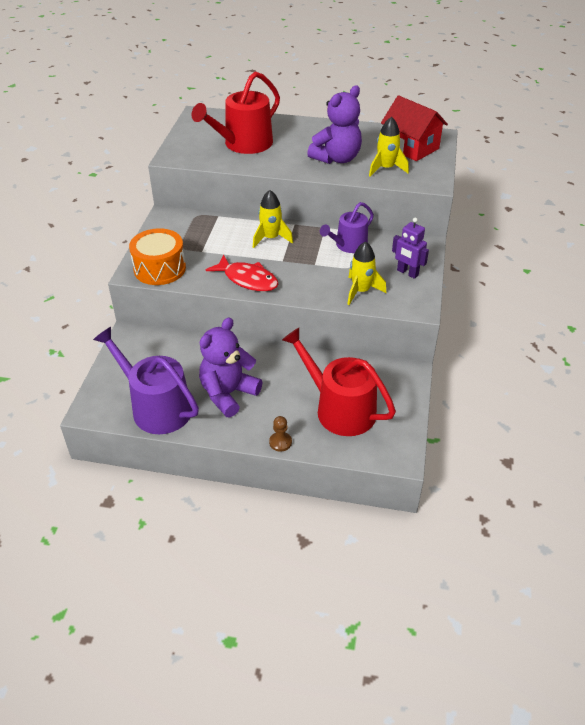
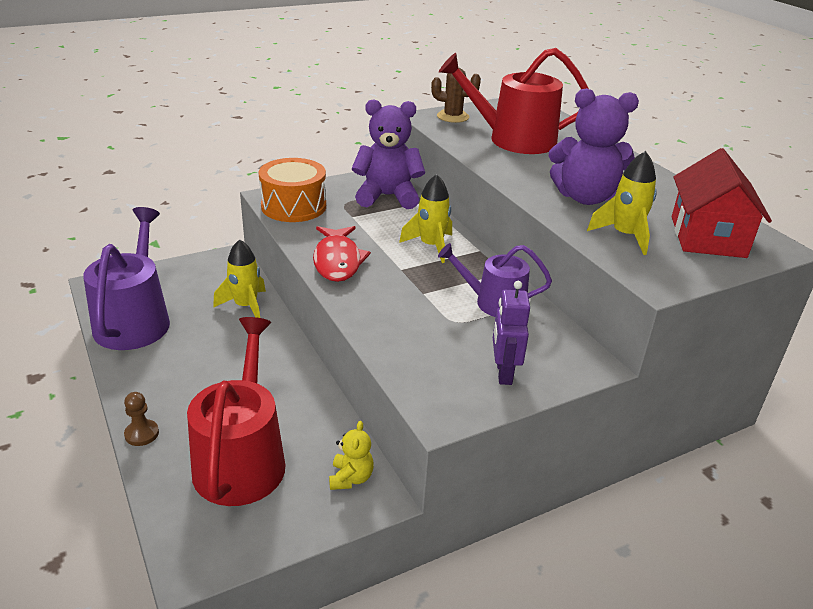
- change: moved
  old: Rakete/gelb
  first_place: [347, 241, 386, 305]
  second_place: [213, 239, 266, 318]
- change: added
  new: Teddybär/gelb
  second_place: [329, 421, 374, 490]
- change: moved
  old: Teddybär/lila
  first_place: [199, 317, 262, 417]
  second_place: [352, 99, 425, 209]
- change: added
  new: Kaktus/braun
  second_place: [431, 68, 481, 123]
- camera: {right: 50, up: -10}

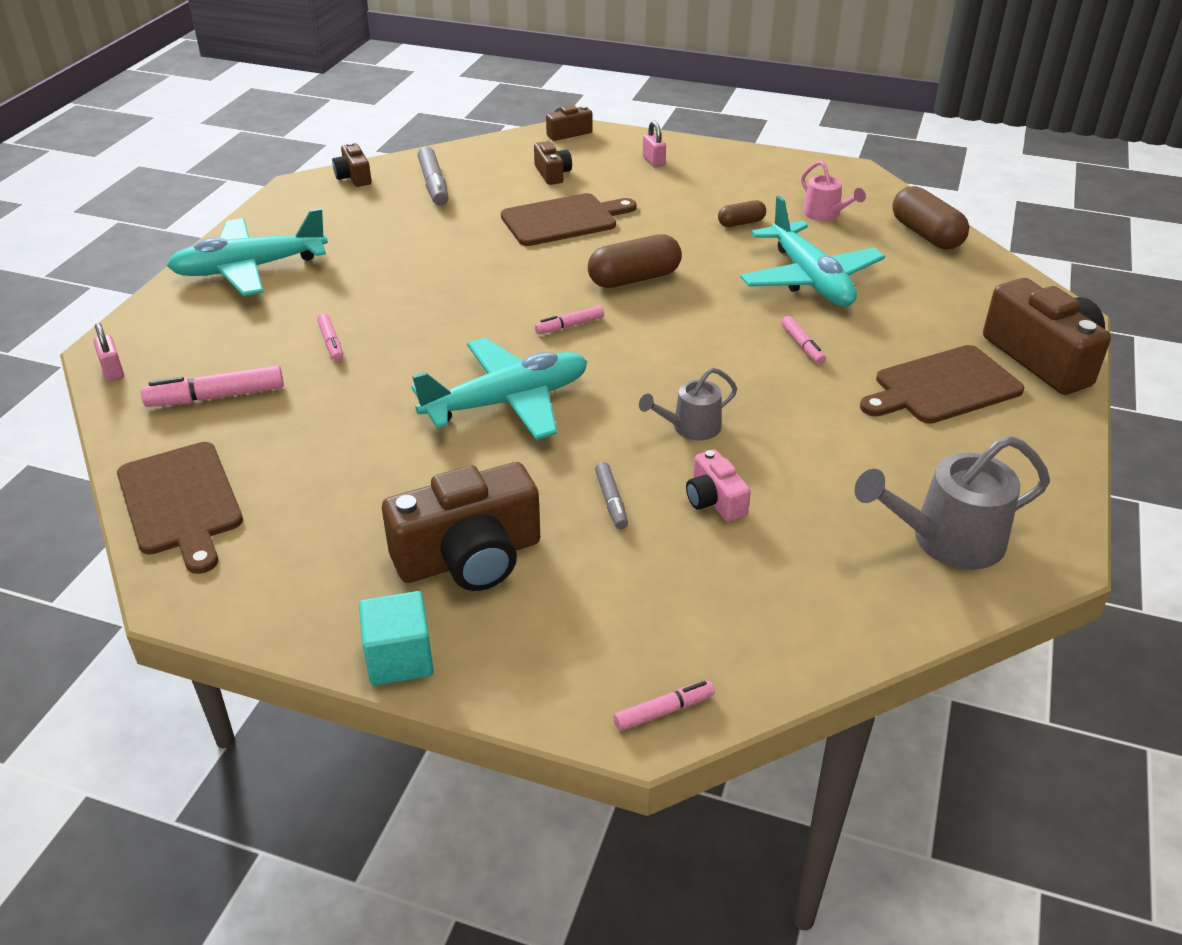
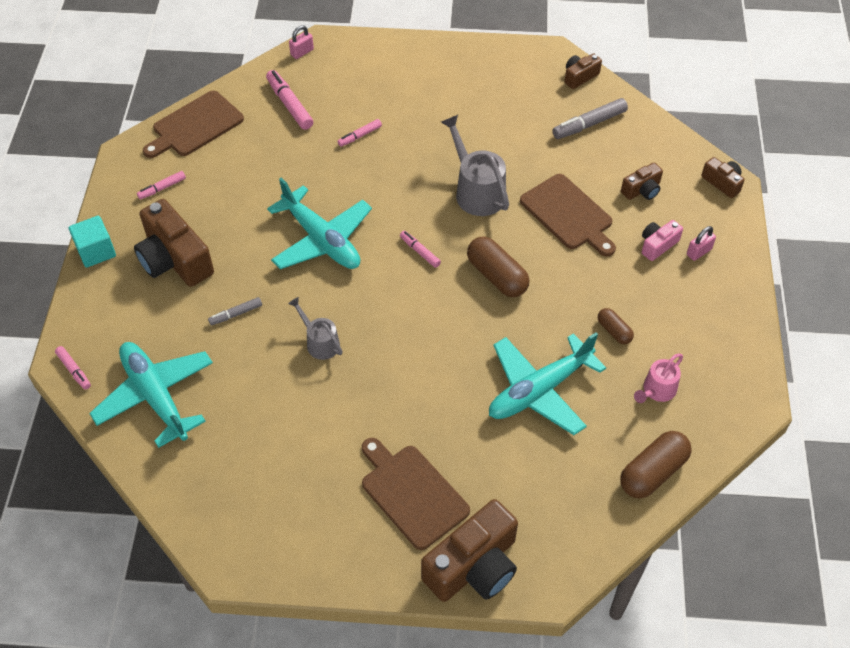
- change: moved
  old: Flugzeug/türkis
  first_place: [167, 208, 328, 296]
  second_place: [89, 342, 213, 448]
- change: moved
  old: Filzstift/rosa
  first_place: [781, 316, 826, 364]
  second_place: [137, 171, 186, 199]
- change: moved
  old: Gießkanne/grau
  first_place: [854, 435, 1050, 570]
  second_place: [441, 115, 509, 216]
- change: moved
  old: Kamera/rosa
  first_place: [686, 450, 751, 522]
  second_place: [642, 220, 683, 261]
- camera: {right: 75, up: 15}

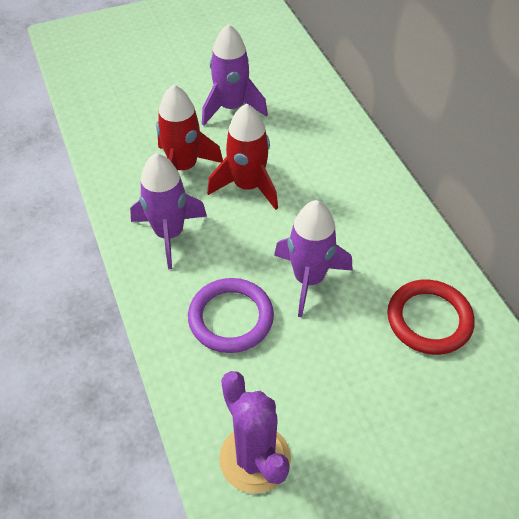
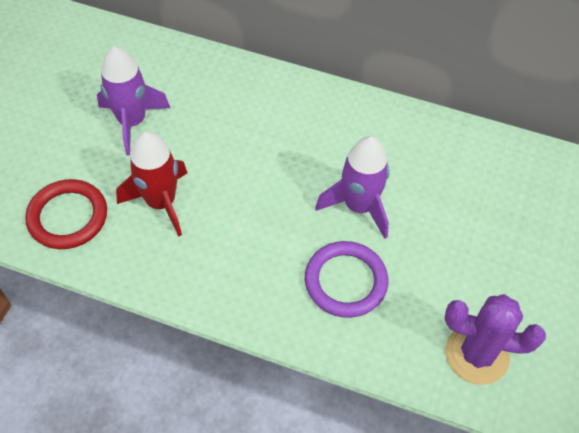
- change: moved
  old: Ring/rot
  first_place: [387, 280, 475, 355]
  second_place: [25, 179, 107, 249]
- change: removed
  old: Rakete/lila
  first_place: [130, 153, 207, 269]
- change: removed
  old: Rakete/rot
  first_place: [207, 103, 278, 210]
- camera: {right: -50, up: 5}

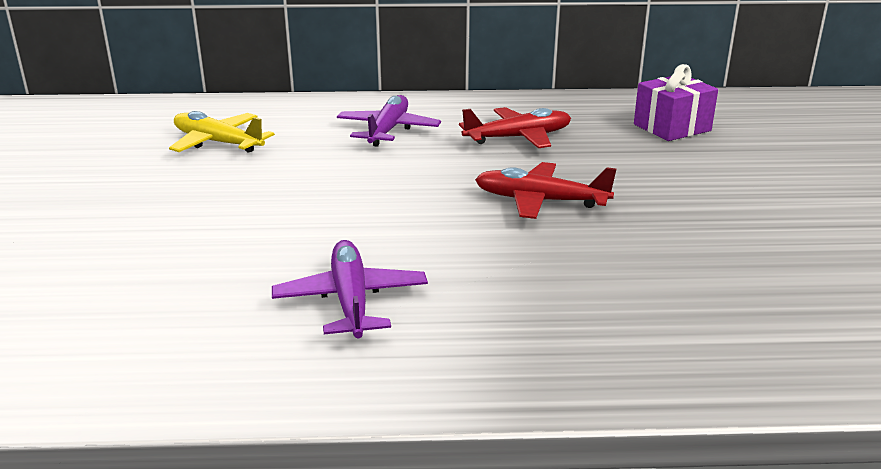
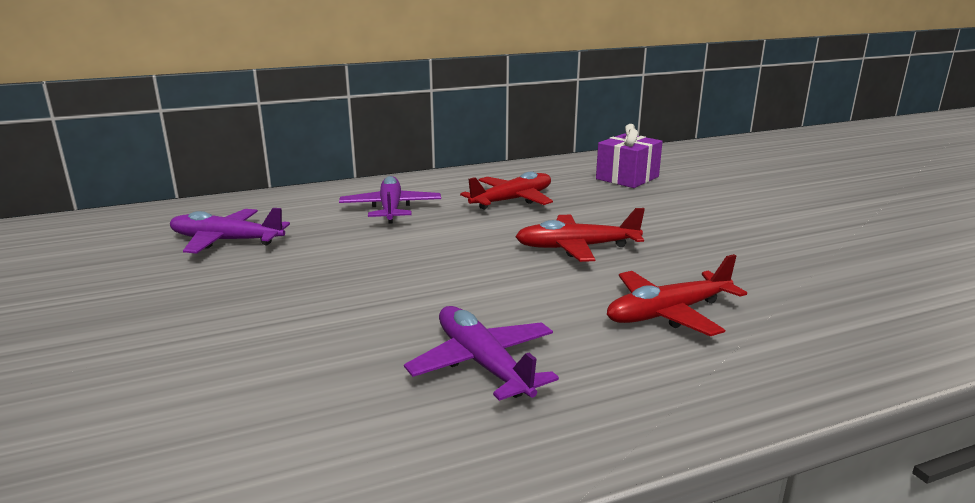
- change: recoloured
  old: Flugzeug/gelb
  new: Flugzeug/lila
  first_place: [169, 111, 275, 153]
  second_place: [170, 208, 290, 254]
- change: added
  new: Flugzeug/rot
  second_place: [607, 254, 747, 336]
- camera: {right: -20, up: -5}

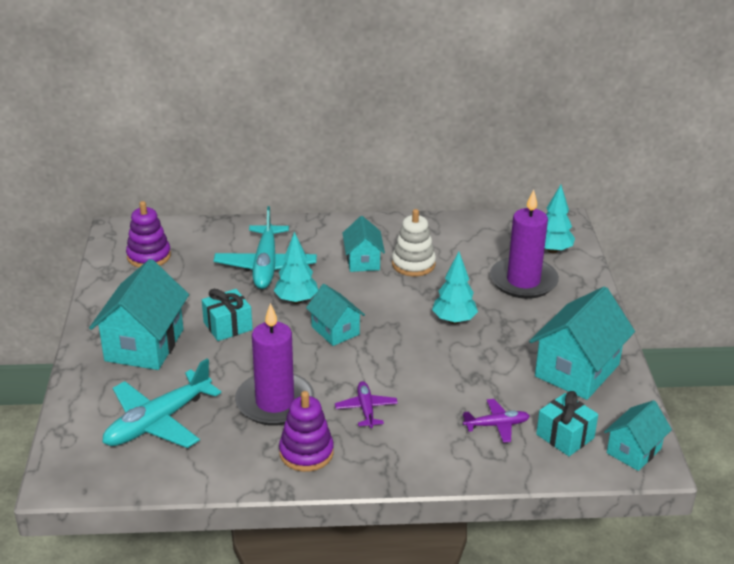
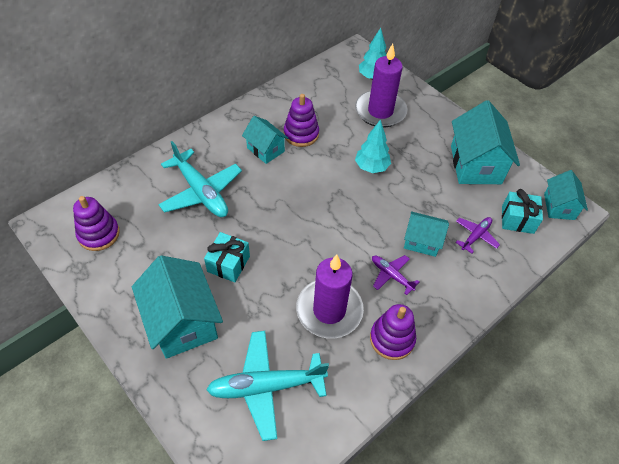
- change: turned
  old: Flugzeug/türkis
  first_place: [102, 359, 221, 448]
  second_place: [206, 331, 329, 441]
  degrees: 75
- change: recoloured
  old: Stapelspielzeug/weiß
  new: Stapelspielzeug/lila
  first_place: [392, 209, 436, 276]
  second_place: [284, 94, 319, 147]
- change: moved
  old: Haus/türkis
  first_place: [306, 284, 365, 346]
  second_place: [404, 211, 449, 257]
- change: removed
  old: Baum/türkis
  first_place: [274, 232, 318, 304]
- camera: {right: -40, up: 20}

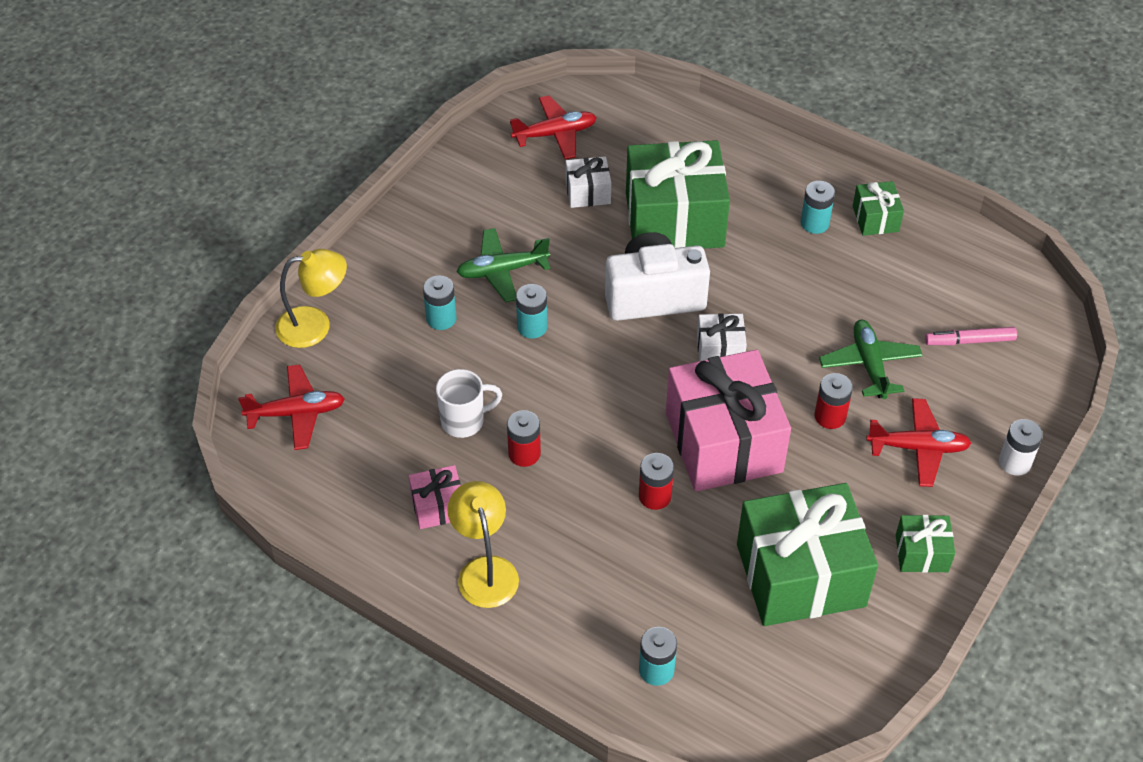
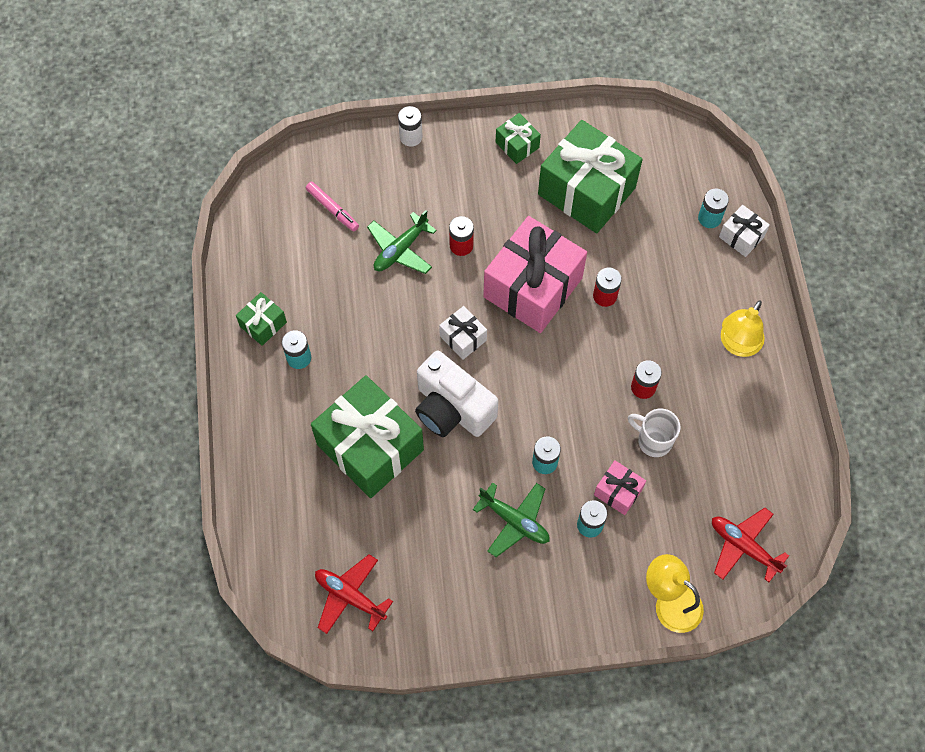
- change: moved
  old: Geschenk/rosa
  first_place: [409, 465, 461, 529]
  second_place: [594, 460, 646, 515]
- change: moved
  old: Geschenk/weiß
  first_place: [566, 157, 611, 208]
  second_place: [719, 205, 770, 257]
- change: removed
  old: Flugzeug/rot
  first_place: [866, 398, 971, 487]
- camera: {right: -130, up: 15}

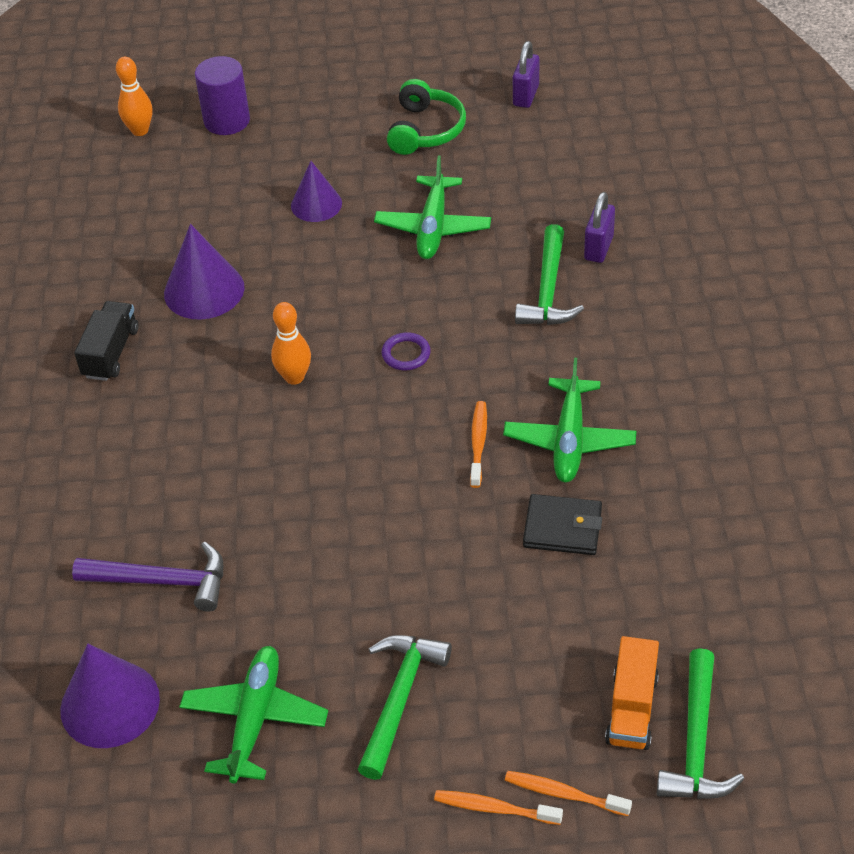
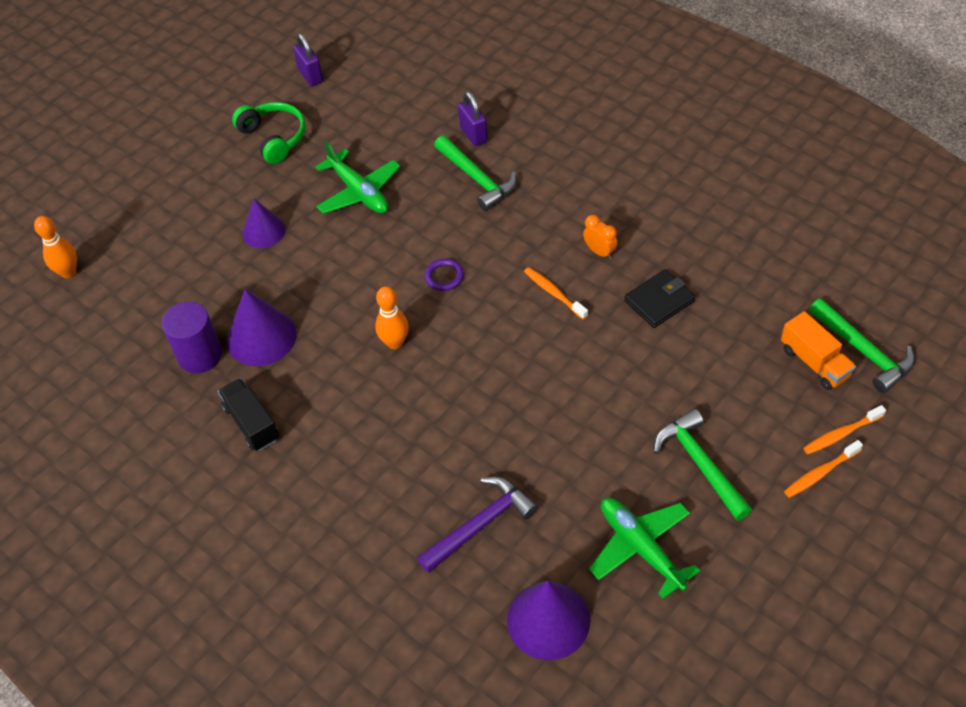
- change: moved
  old: Vollzylinder/lila
  first_place: [195, 56, 250, 135]
  second_place: [162, 302, 222, 373]
- change: replaced
  old: Flugzeug/grün
  new: Wecker/orange
  first_place: [503, 358, 636, 483]
  second_place: [583, 215, 618, 260]
- camera: {right: -45, up: 5}

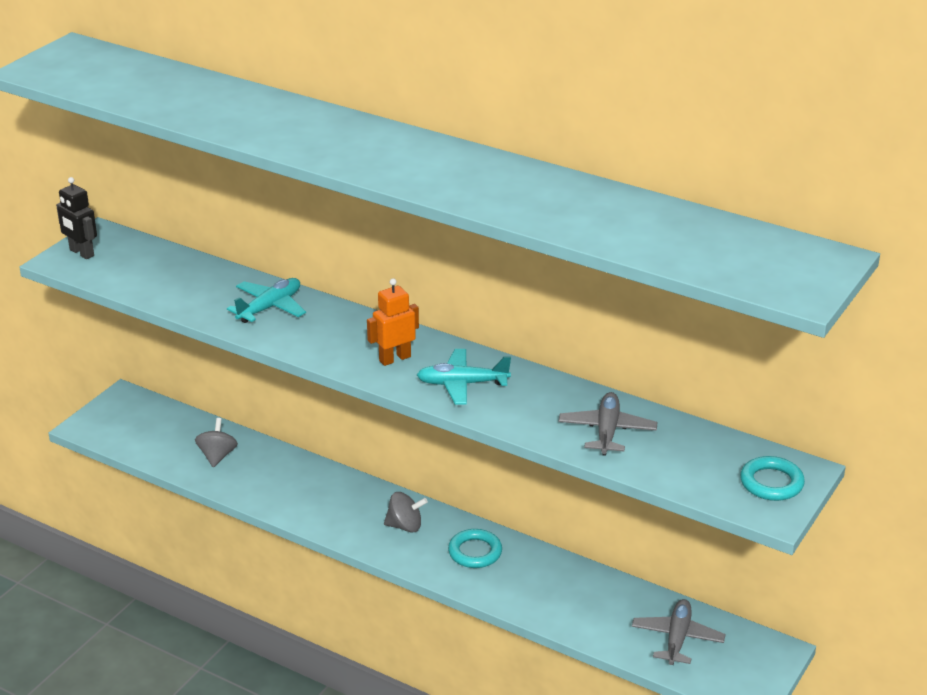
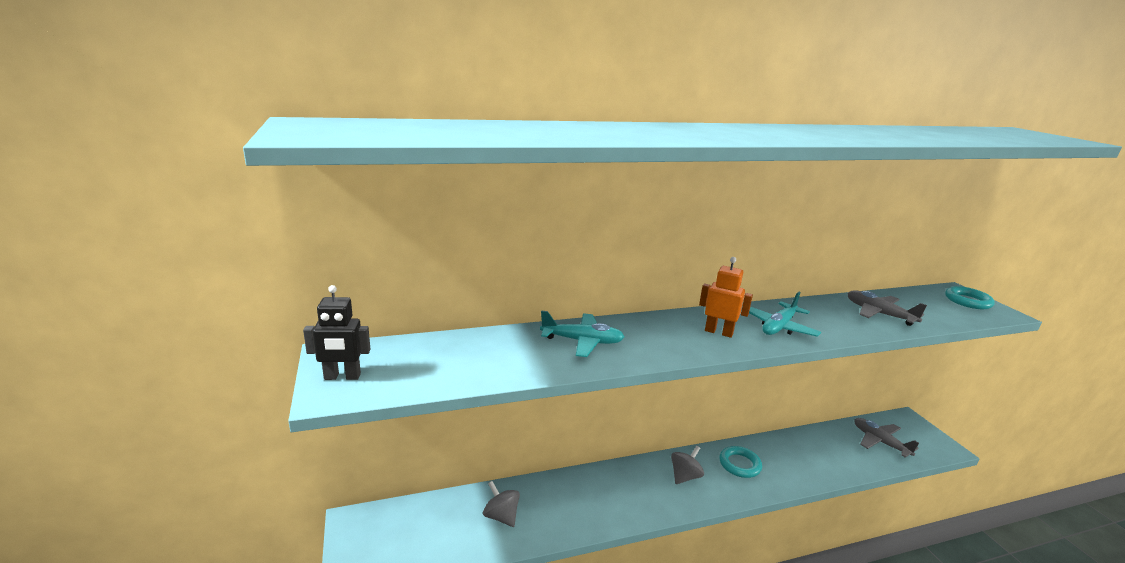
- change: turned
  old: Flugzeug/türkis
  first_place: [227, 278, 306, 323]
  second_place: [540, 310, 624, 357]
  degrees: 105
- change: turned
  old: Roboter/orange
  first_place: [367, 278, 419, 366]
  second_place: [699, 257, 753, 338]
  degrees: 105
- camera: {right: -50, up: -10}

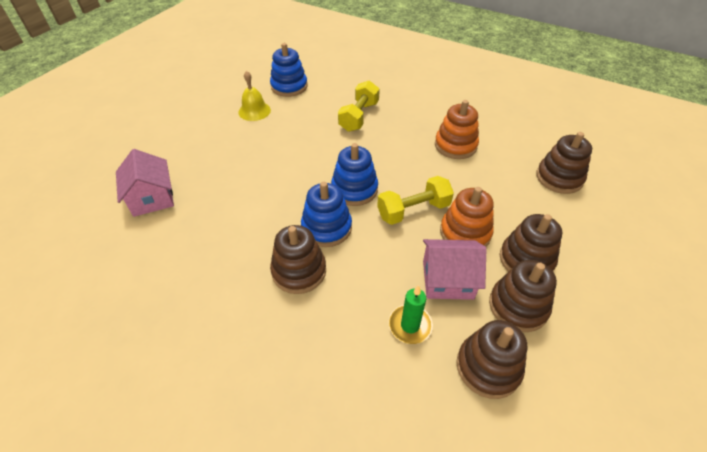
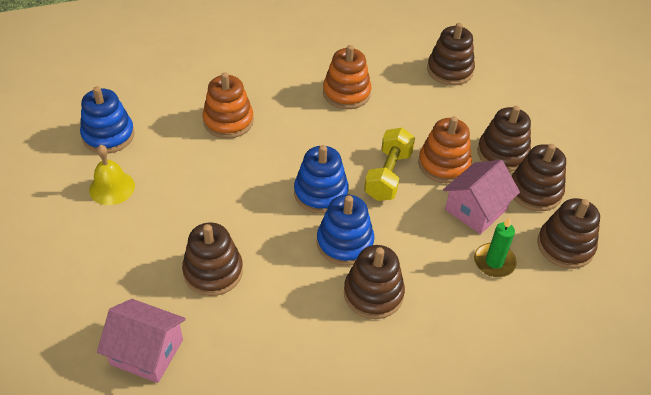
- change: added
  new: Stapelspielzeug/braun
  second_place: [182, 223, 243, 296]
- change: replaced
  old: Hantel/gelb
  new: Stapelspielzeug/orange
  first_place: [338, 81, 380, 132]
  second_place: [202, 72, 254, 139]
- camera: {right: -50, up: 0}

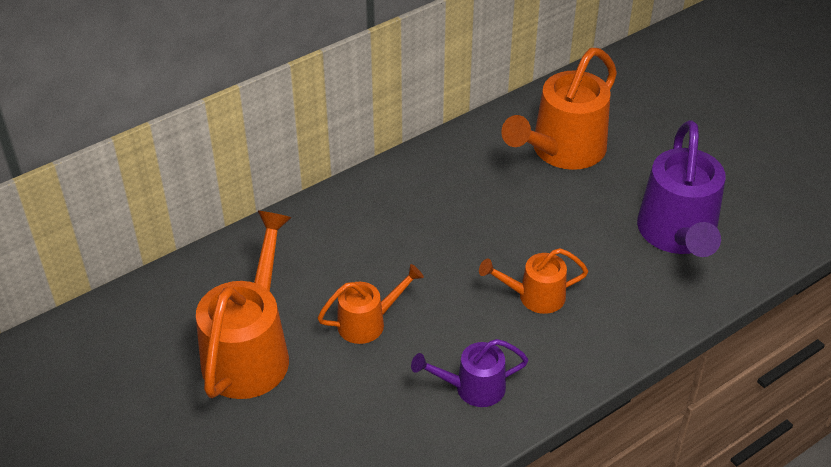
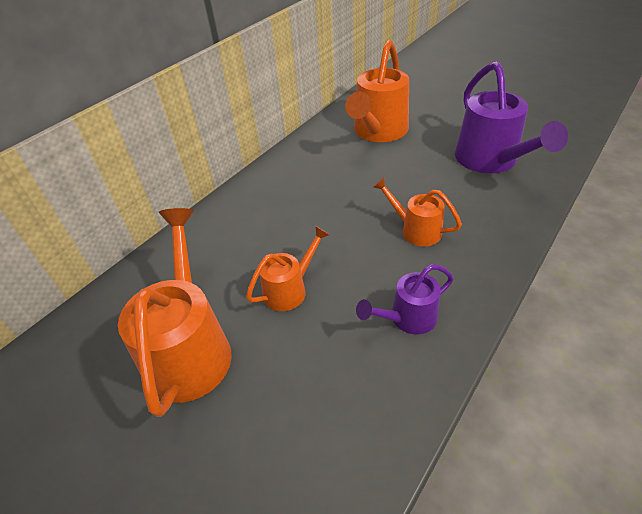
- change: turned
  old: Gießkanne/orange
  first_place: [479, 248, 588, 314]
  second_place: [373, 177, 462, 246]
  degrees: 60
- camera: {right: -15, up: 0}

